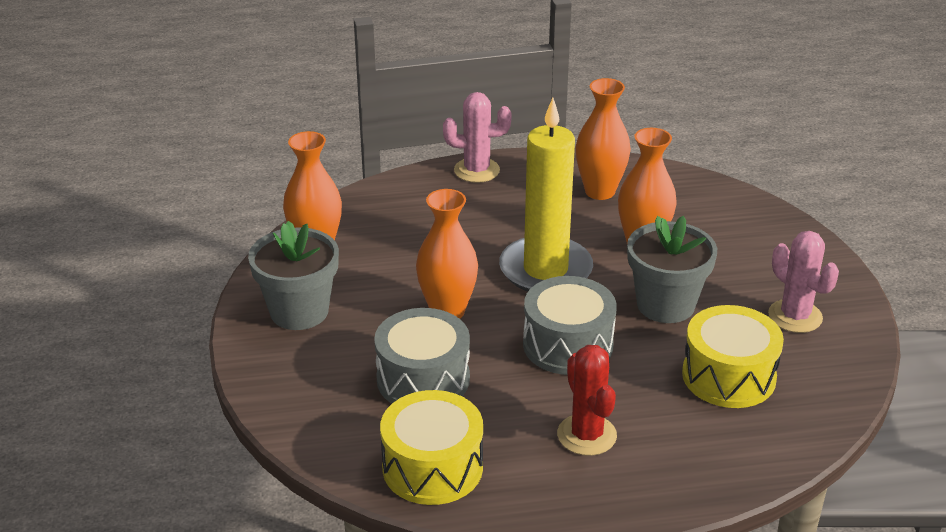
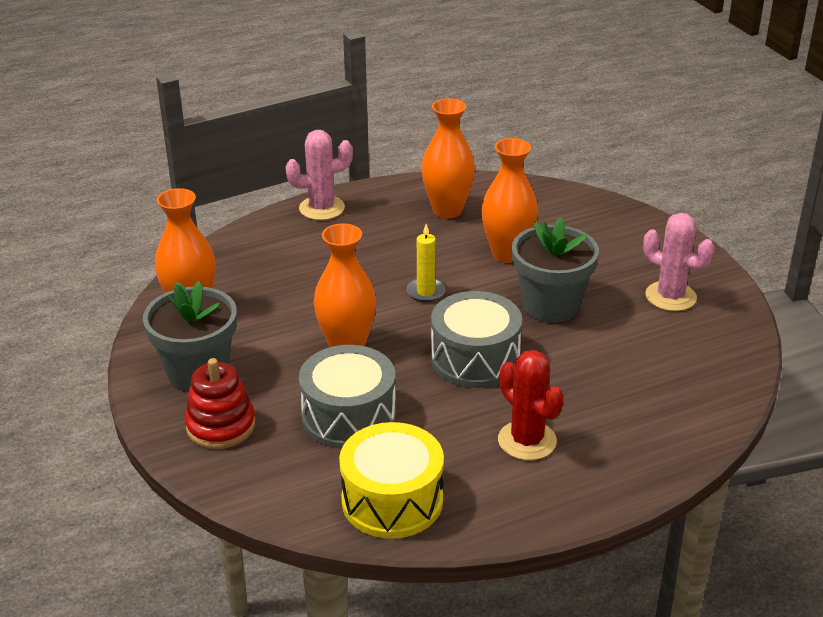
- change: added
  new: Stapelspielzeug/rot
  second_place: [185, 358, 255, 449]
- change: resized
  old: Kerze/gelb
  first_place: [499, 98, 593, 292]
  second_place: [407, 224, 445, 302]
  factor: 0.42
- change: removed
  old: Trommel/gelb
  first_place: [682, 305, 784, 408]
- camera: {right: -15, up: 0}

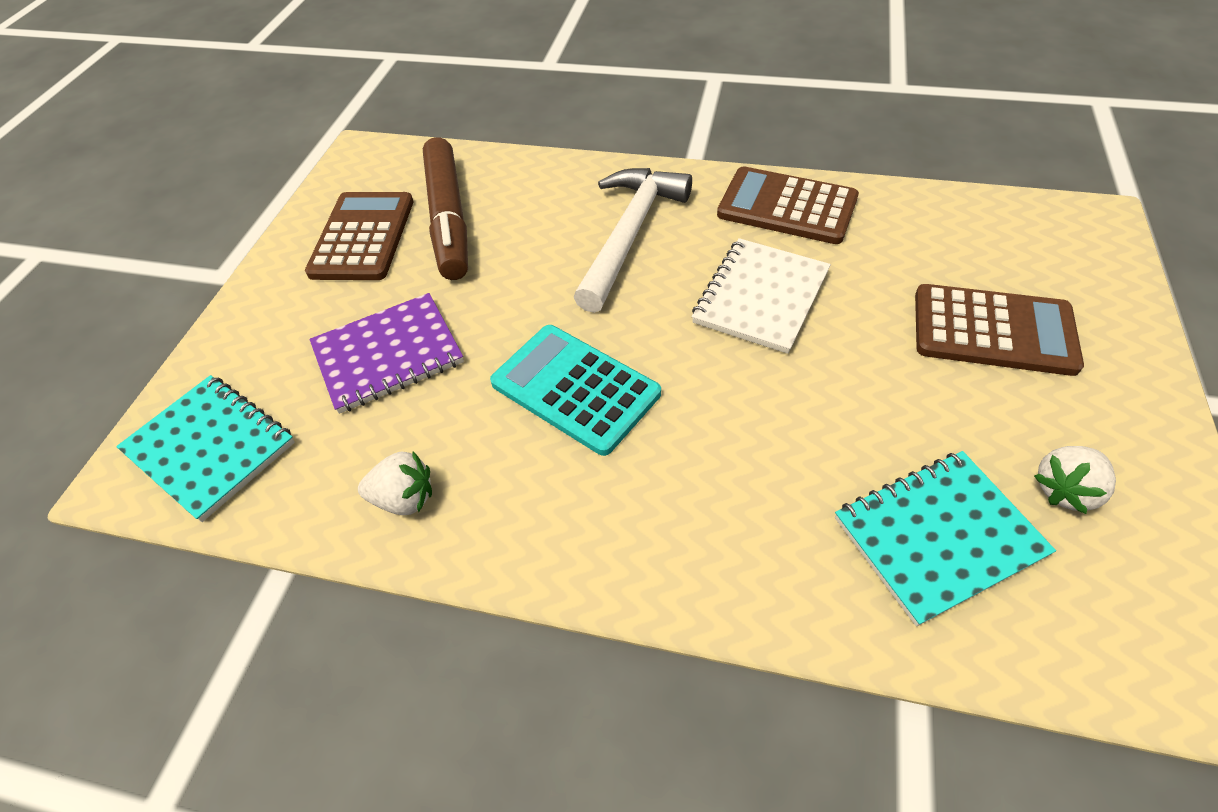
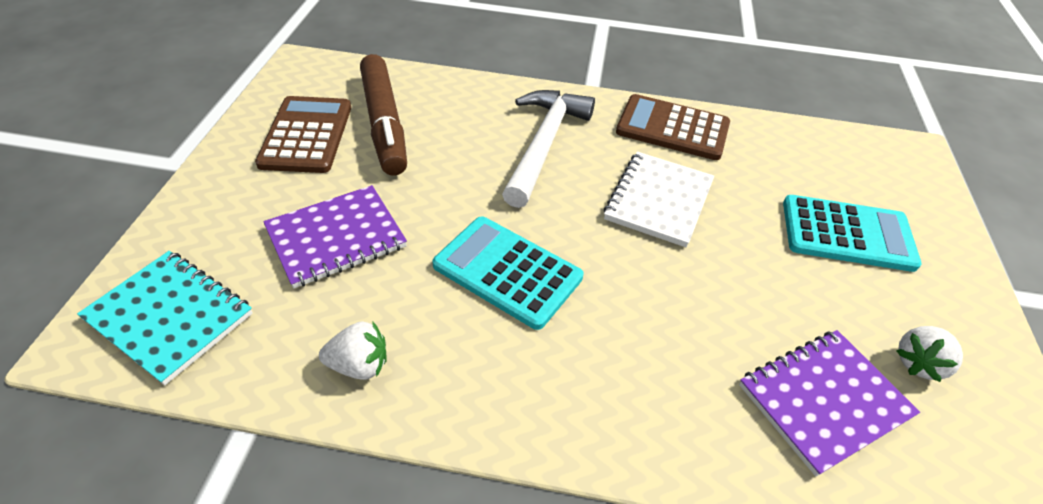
- change: recoloured
  old: Notizbuch/türkis
  new: Notizbuch/lila
  first_place: [835, 451, 1056, 627]
  second_place: [739, 330, 920, 476]
- change: recoloured
  old: Taschenrechner/braun
  new: Taschenrechner/türkis
  first_place: [915, 284, 1084, 376]
  second_place: [783, 195, 922, 272]
- camera: {right: -10, up: -5}

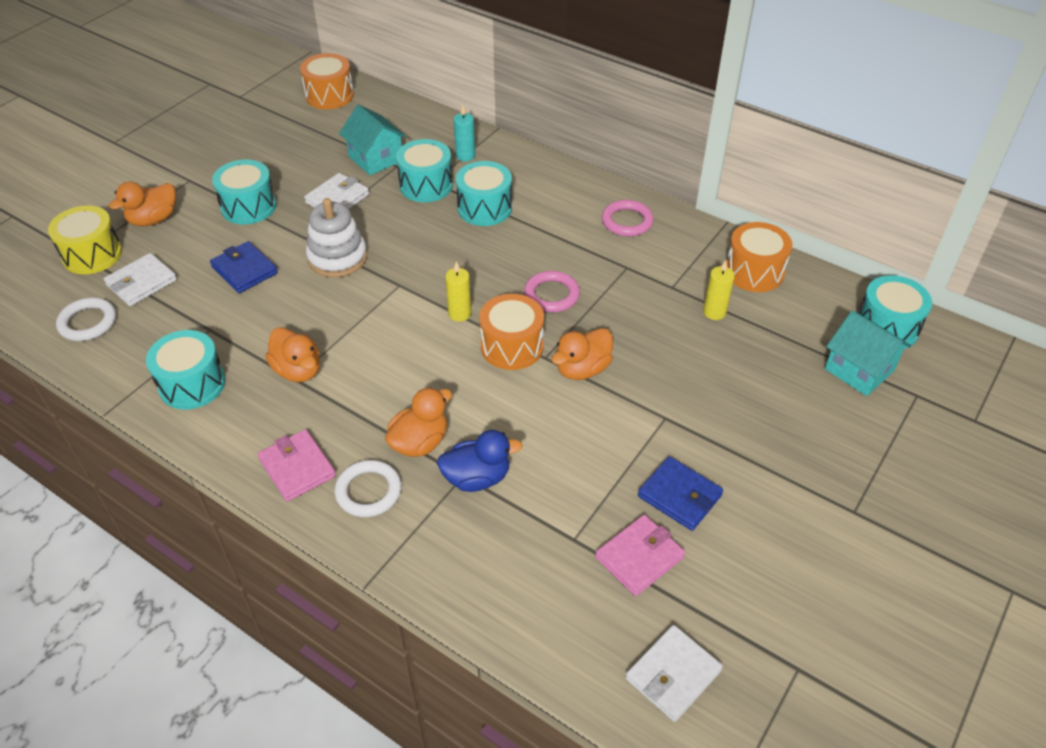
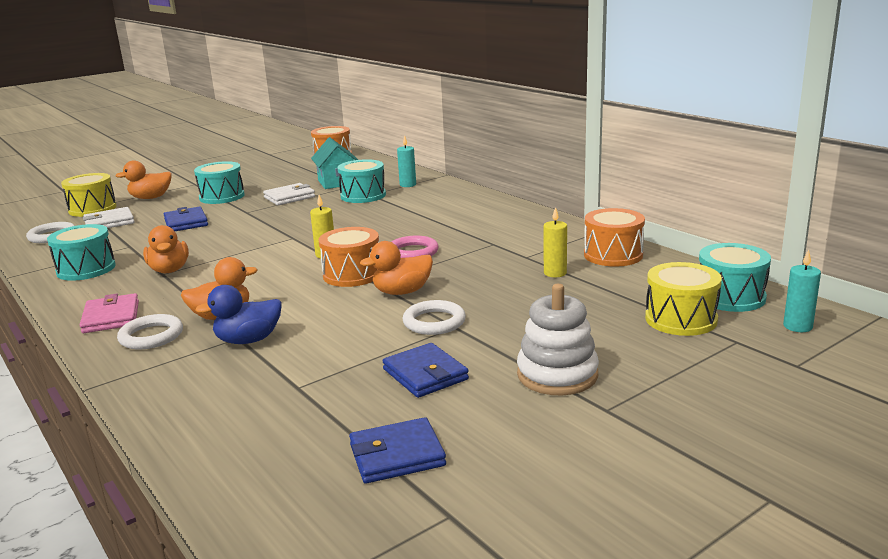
- change: turned
  old: Ente/blau
  first_place: [437, 430, 522, 492]
  second_place: [195, 285, 282, 344]
  degrees: 150
- change: added
  new: Geldbörse/blau
  second_place: [349, 417, 446, 484]
- change: added
  new: Ring/weiß
  second_place: [403, 300, 466, 335]
- change: moved
  old: Stapelspielzeug/weiß
  first_place: [306, 198, 367, 278]
  second_place: [517, 284, 599, 396]
- change: replaced
  old: Haus/türkis
  new: Trommel/gelb
  first_place: [825, 311, 911, 396]
  second_place: [645, 262, 722, 336]
- change: added
  new: Kerze/türkis
  second_place: [783, 249, 821, 332]
- change: removed
  old: Trommel/türkis
  first_place: [456, 161, 512, 226]
- change: removed
  old: Geldbörse/rosa
  first_place: [595, 515, 685, 596]
- change: removed
  old: Ring/rosa
  first_place: [602, 200, 654, 236]
- change: removed
  old: Geldbörse/weiß
  first_place: [626, 625, 723, 722]
- camera: {right: 20, up: -25}

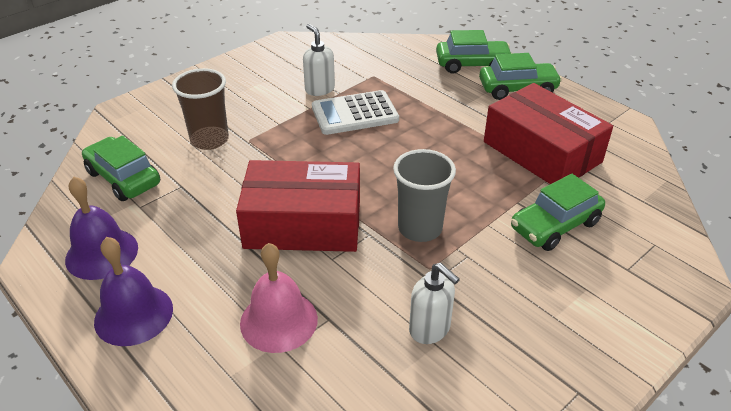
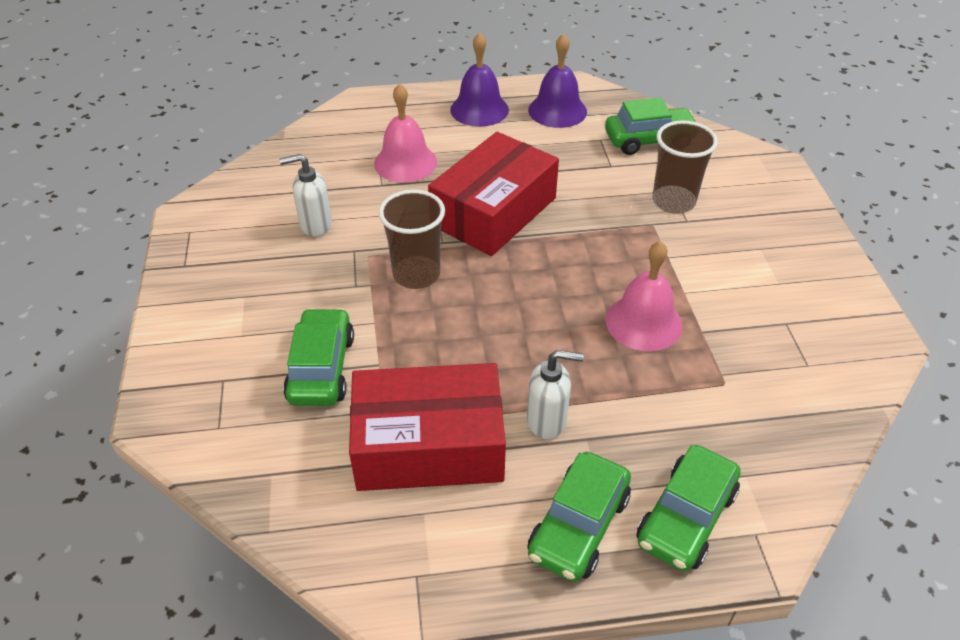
- change: recoloured
  old: Becher/grau
  new: Becher/braun
  first_place: [393, 149, 456, 242]
  second_place: [379, 189, 445, 289]
- change: moved
  old: Seifenspender/weiß
  first_place: [303, 24, 335, 96]
  second_place: [527, 350, 584, 439]
- change: replaced
  old: Taschenrechner/weiß
  new: Glocke/rosa
  first_place: [312, 90, 399, 135]
  second_place: [606, 241, 683, 351]
- camera: {right: 125, up: 5}

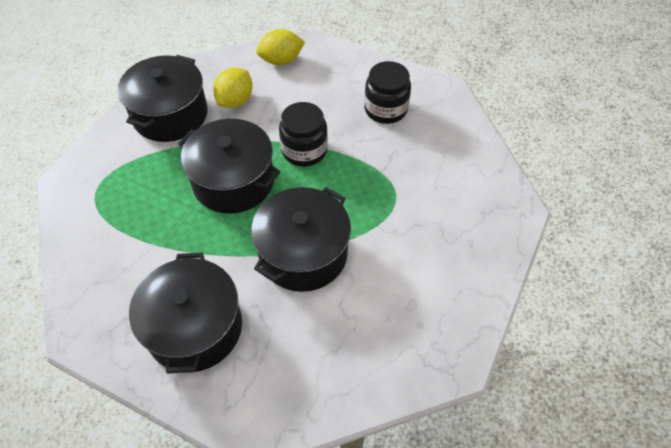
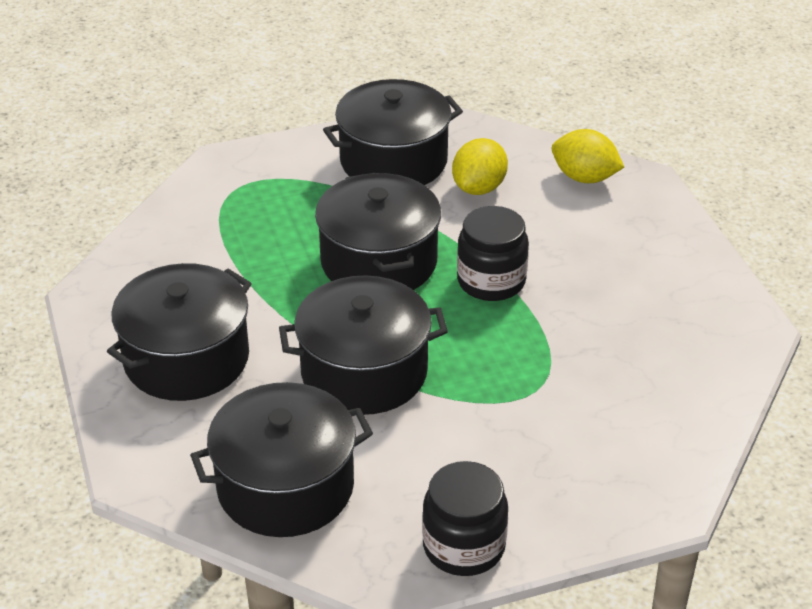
- change: added
  new: Kochtopf/schwarz
  second_place: [190, 382, 373, 537]
- change: moved
  old: Einmachglas/schwarz
  first_place: [364, 61, 411, 124]
  second_place: [422, 461, 508, 576]
- change: turned
  old: Zitrone/gelb
  first_place: [213, 68, 253, 108]
  second_place: [452, 138, 508, 195]
  degrees: -45
- camera: {right: 45, up: -15}

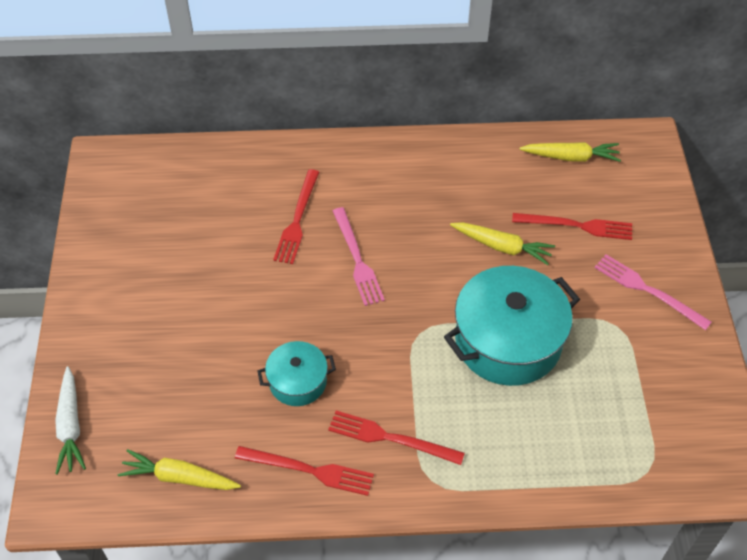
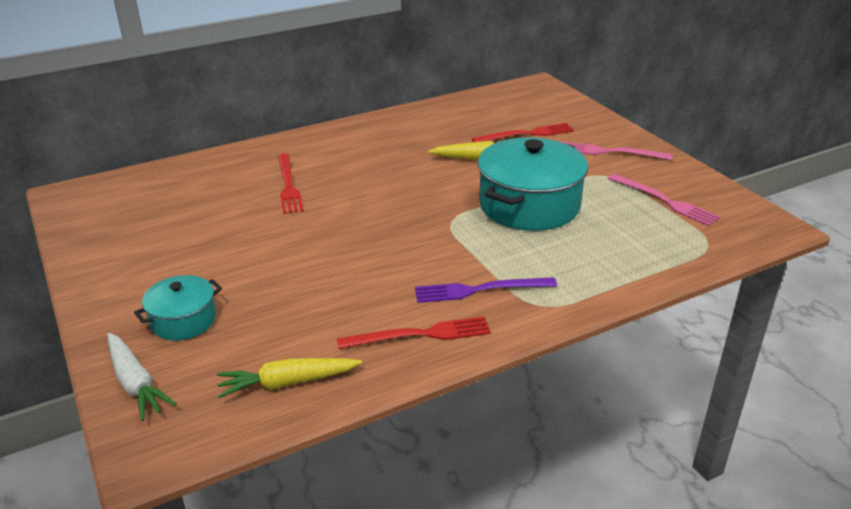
- change: moved
  old: Kochtopf/türkis
  first_place: [258, 341, 336, 406]
  second_place: [134, 275, 222, 340]
- change: recoloured
  old: Gabel/rot
  new: Gabel/lila
  first_place: [328, 411, 465, 465]
  second_place: [415, 277, 557, 303]
- change: moved
  old: Gabel/rosa
  first_place: [333, 207, 385, 306]
  second_place: [607, 174, 720, 226]
- change: removed
  old: Karotte/gelb
  first_place: [519, 142, 621, 162]
- camera: {right: -25, up: -20}

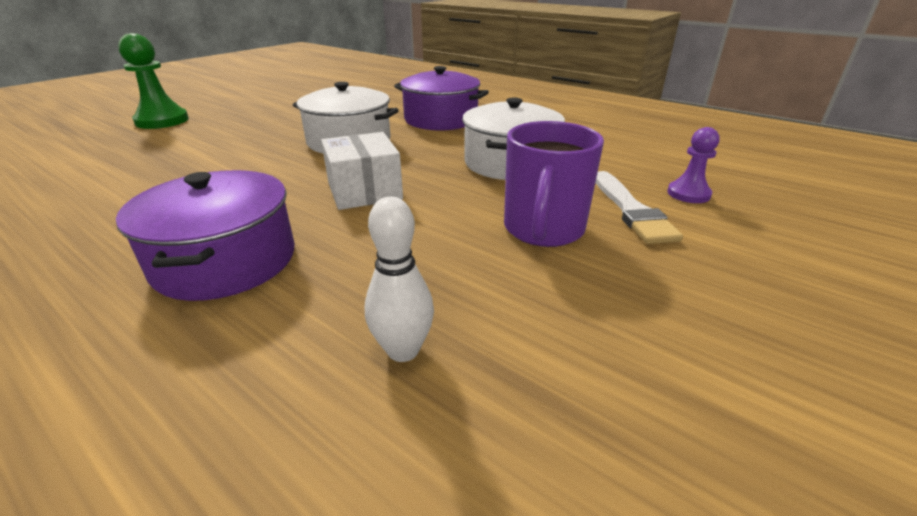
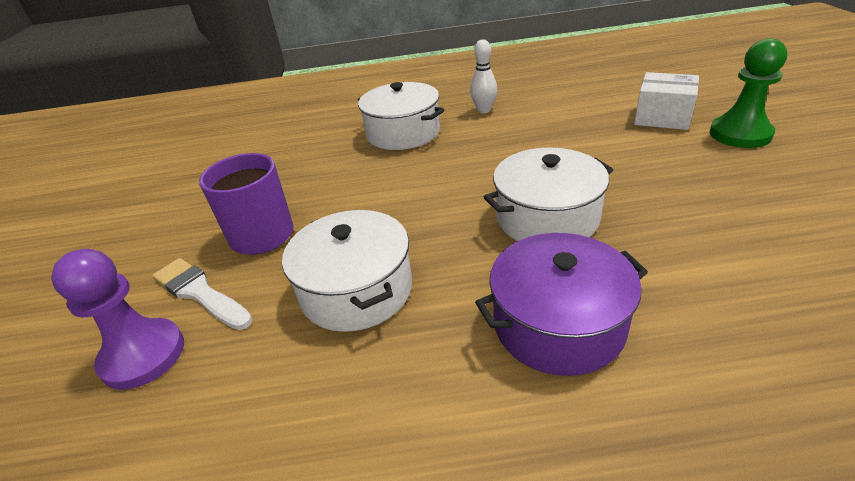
- change: resized
  old: Bauer/lila
  first_place: [667, 127, 720, 203]
  second_place: [51, 249, 184, 390]
  factor: 1.7
- change: recoloured
  old: Kochtopf/lila
  new: Kochtopf/weiß
  first_place: [116, 170, 295, 301]
  second_place: [358, 82, 444, 150]
- change: moved
  old: Bowlingkegel/weiß
  first_place: [365, 197, 434, 362]
  second_place: [470, 40, 498, 113]
- change: moved
  old: Schachtel/weiß
  first_place: [321, 132, 403, 210]
  second_place: [634, 72, 699, 130]
- camera: {right: 140, up: 5}

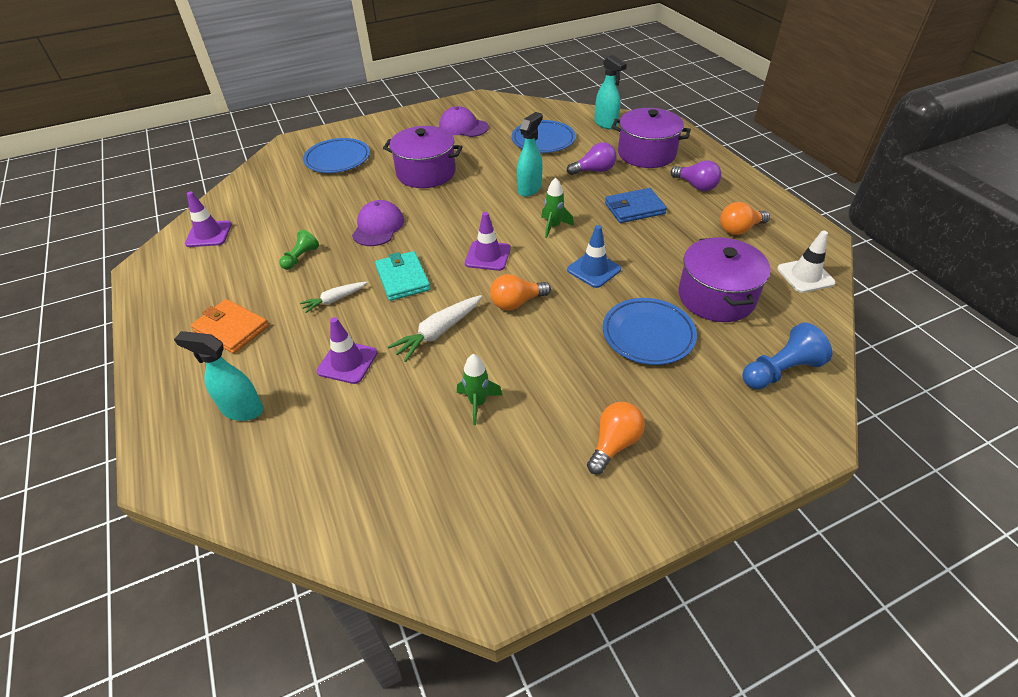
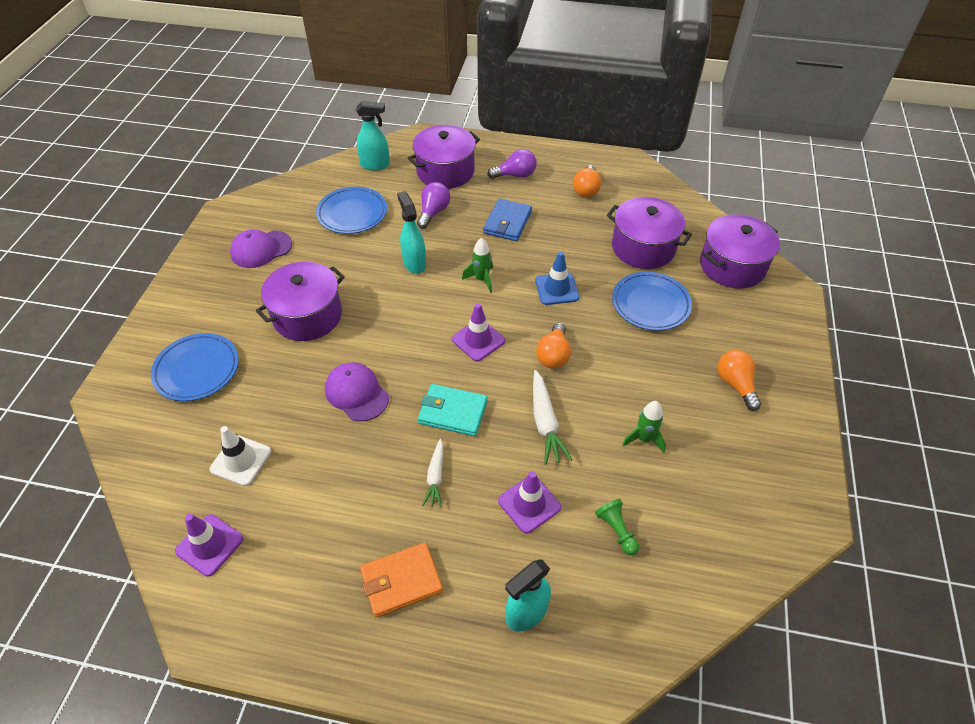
- change: moved
  old: Leitkegel/weiß
  first_place: [777, 230, 836, 293]
  second_place: [210, 426, 271, 486]
- change: moved
  old: Bauer/grün
  first_place: [279, 230, 319, 270]
  second_place: [595, 499, 639, 555]
- change: replaced
  old: Bauer/blau
  new: Kochtopf/lila
  first_place: [742, 322, 832, 389]
  second_place: [700, 214, 780, 289]
- camera: {right: -55, up: 5}

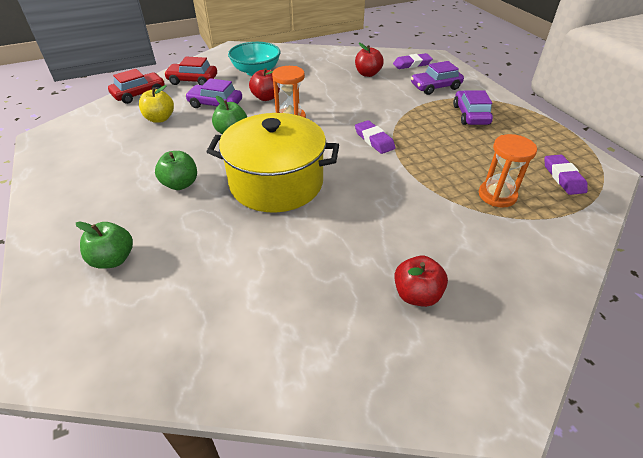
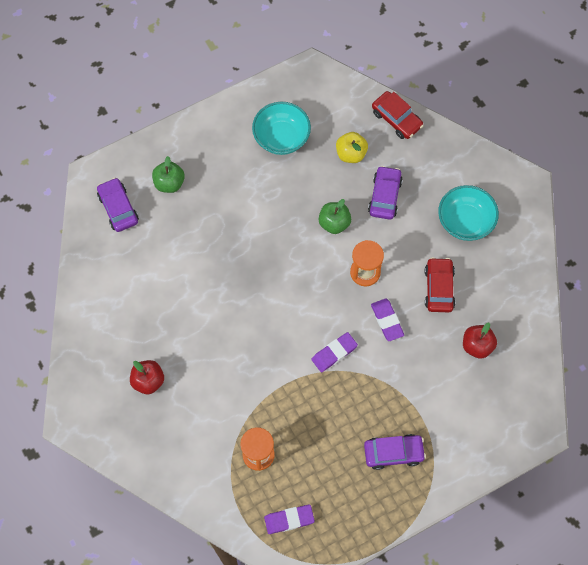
- change: moved
  old: Auto/lila
  first_place: [411, 61, 464, 95]
  second_place: [97, 178, 139, 232]
- change: added
  new: Schüssel/türkis
  second_place: [252, 102, 311, 155]
- change: moved
  old: Radiergummi/lila
  first_place: [393, 53, 433, 69]
  second_place: [371, 299, 404, 341]
- change: moved
  old: Auto/rot
  first_place: [164, 57, 217, 85]
  second_place: [425, 257, 455, 312]
- change: removed
  old: Apfel/grün
  first_place: [155, 151, 197, 190]
- change: removed
  old: Kochtopf/gelb
  first_place: [206, 113, 339, 212]
- change: removed
  old: Apfel/rot
  first_place: [249, 68, 280, 101]
- camera: {right: 85, up: 25}

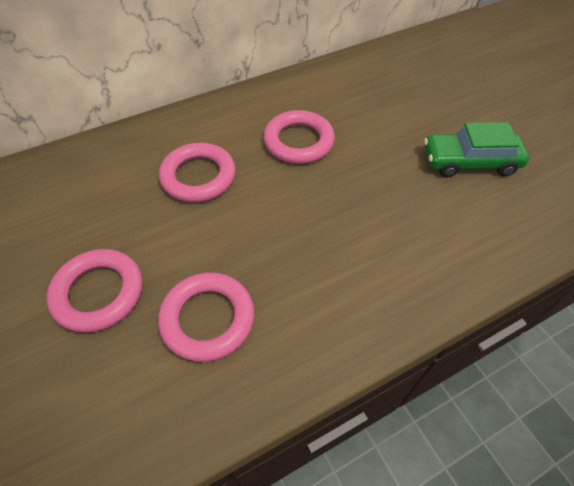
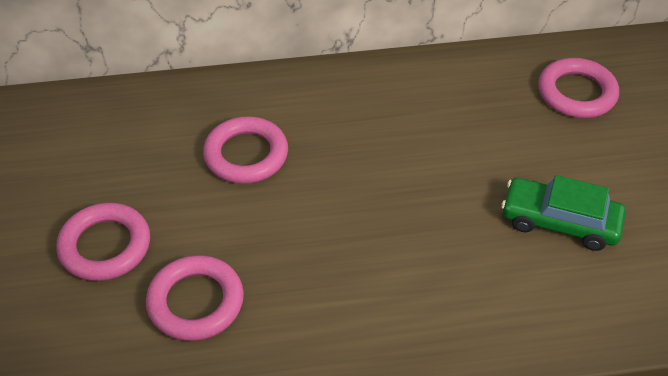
- change: moved
  old: Ring/rosa
  first_place: [263, 110, 335, 164]
  second_place: [538, 58, 619, 118]
- camera: {right: 20, up: -5}

